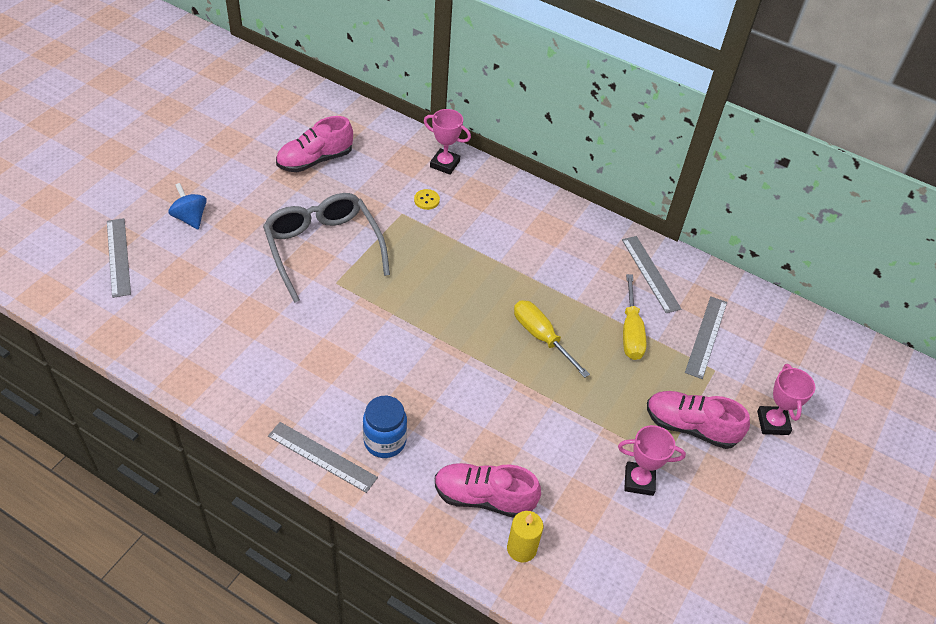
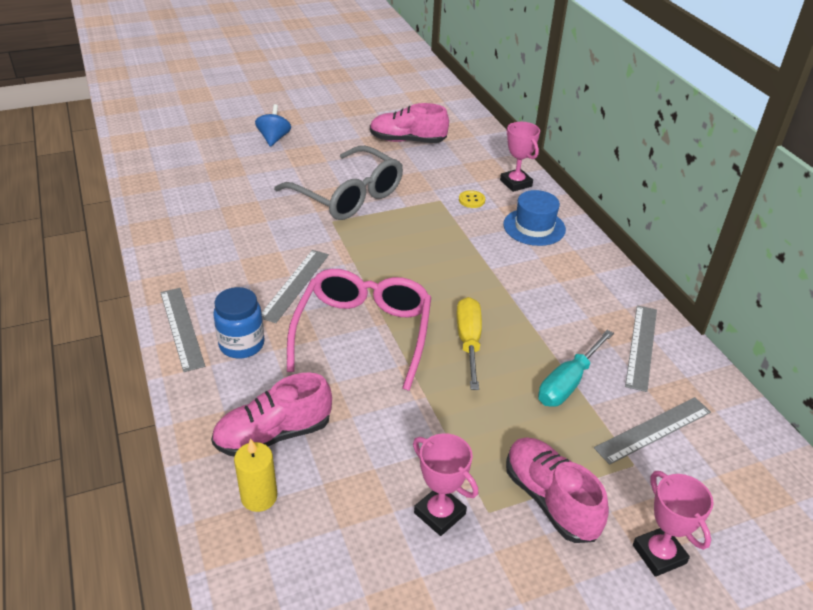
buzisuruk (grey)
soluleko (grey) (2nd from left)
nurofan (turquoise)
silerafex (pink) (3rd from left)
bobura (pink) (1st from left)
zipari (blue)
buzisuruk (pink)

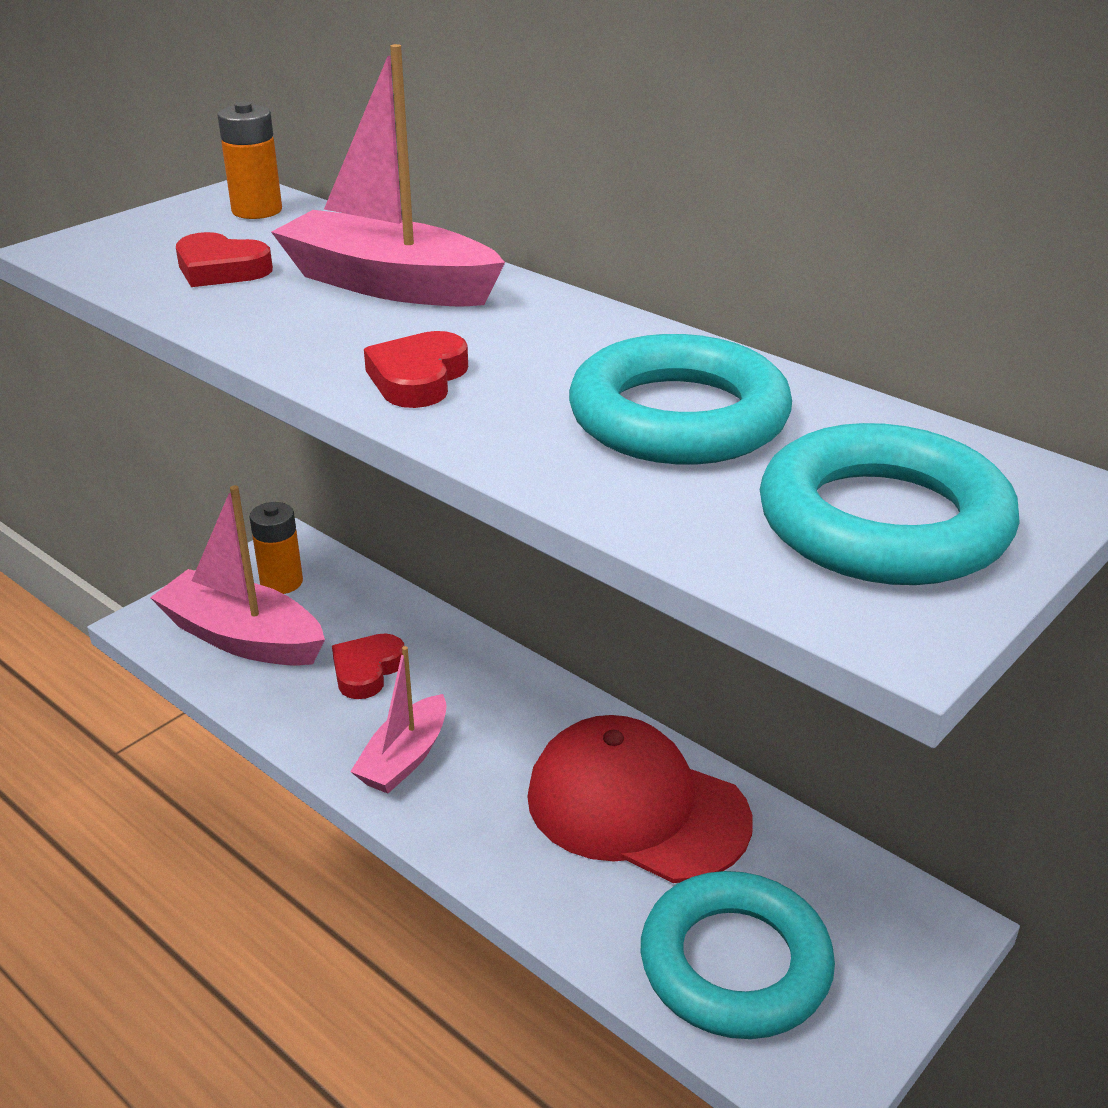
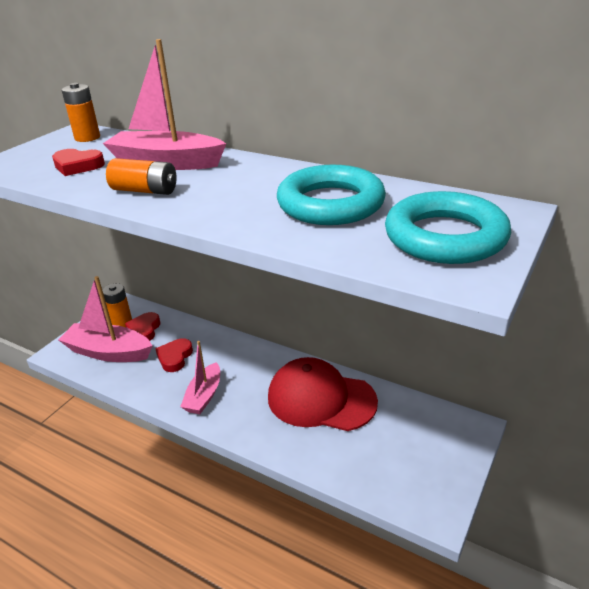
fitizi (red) (2nd from left)
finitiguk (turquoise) (2nd from left in the first image)
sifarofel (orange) (3rd from left)

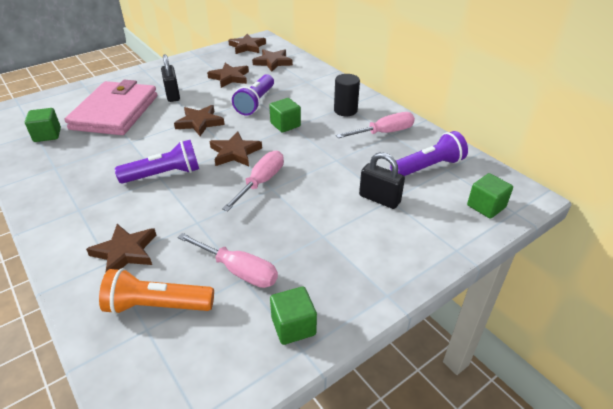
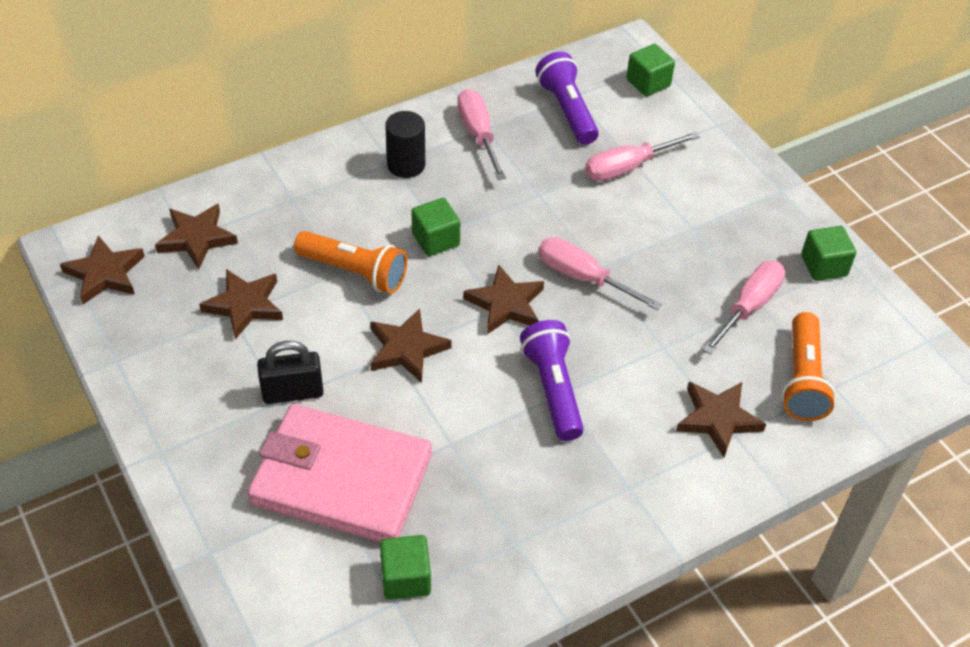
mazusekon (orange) (1st from left)
nurofan (pink) (3rd from left)

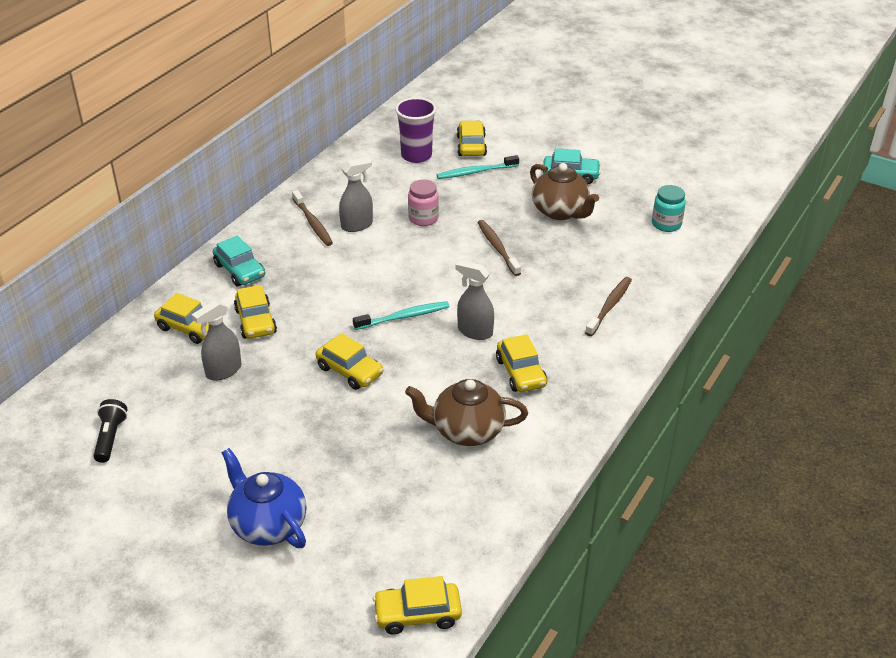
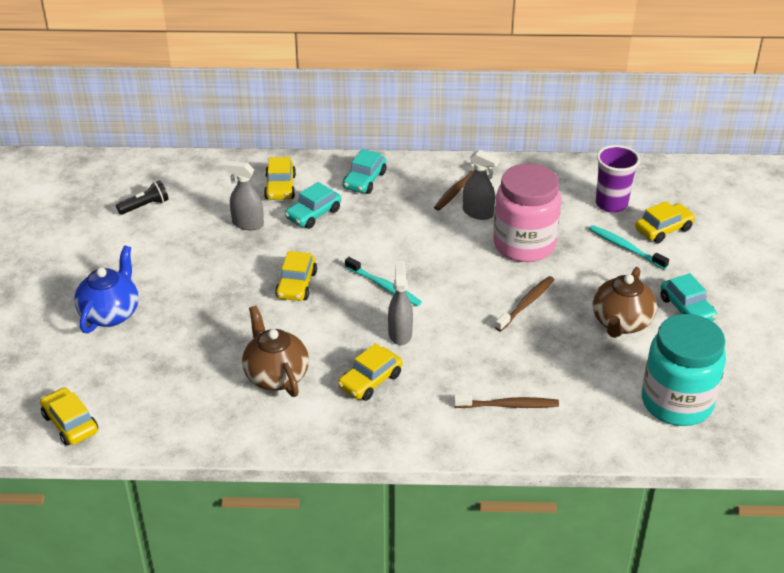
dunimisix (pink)
dunimisix (turquoise)
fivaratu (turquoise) (1st from left)

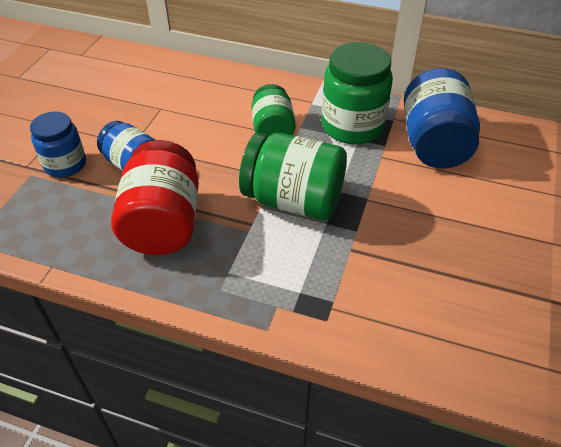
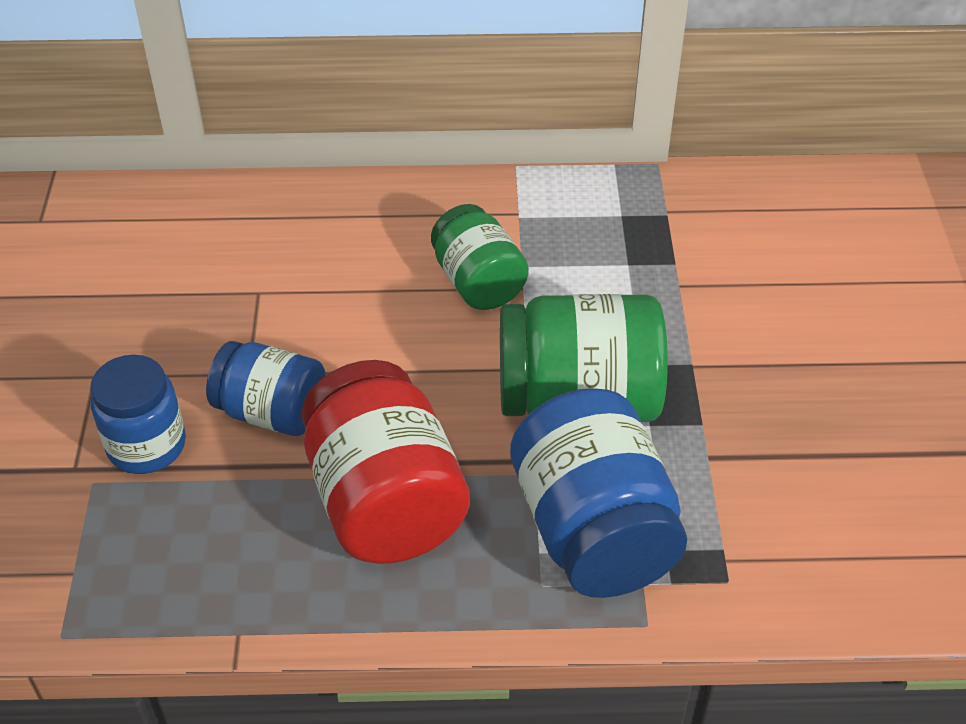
dunimisix (green) (3rd from left in the first image)
dunimisix (blue) (3rd from left)

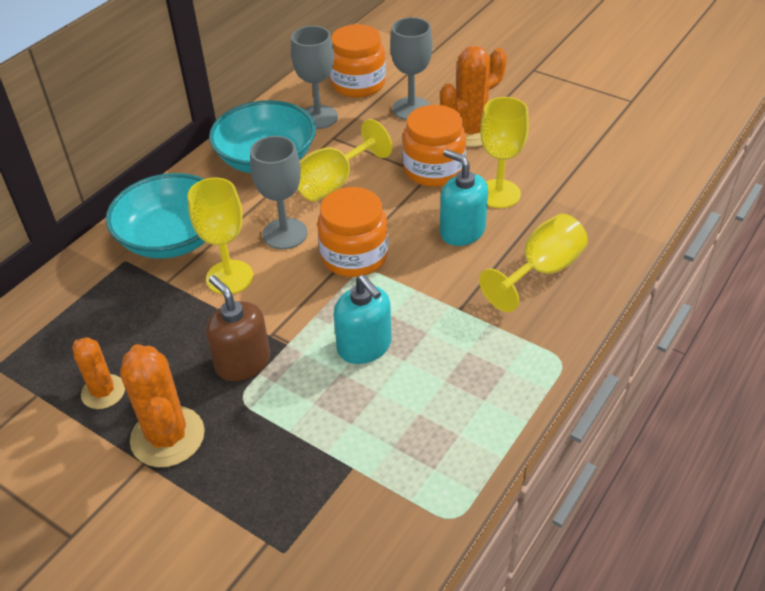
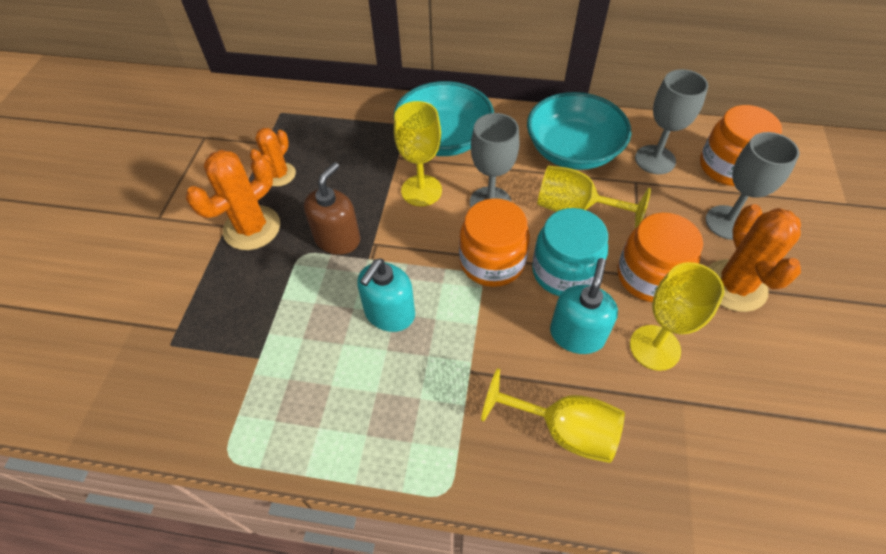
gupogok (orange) (3rd from left)
dunimisix (turquoise)

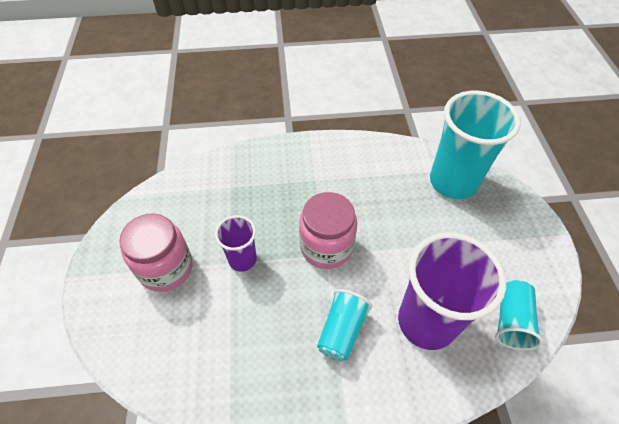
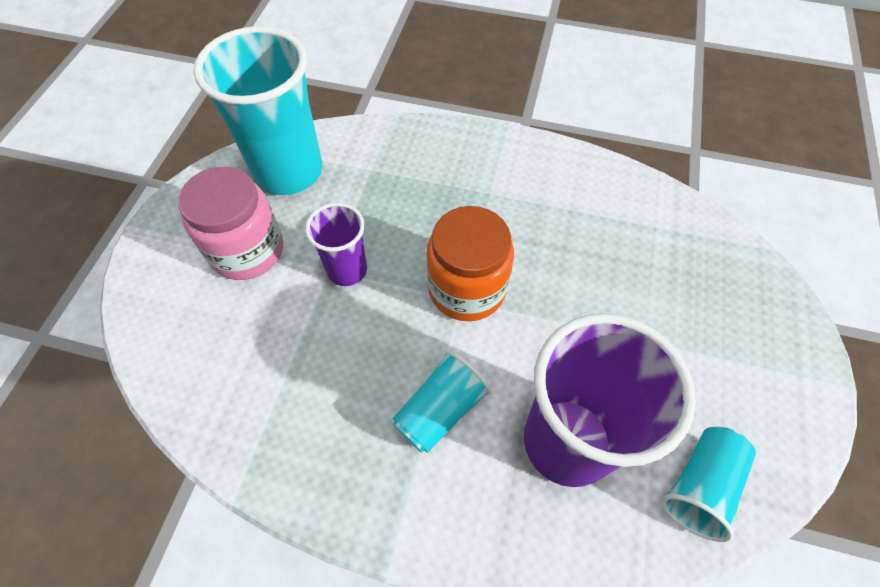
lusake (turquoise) (1st from left)
dunimisix (orange)

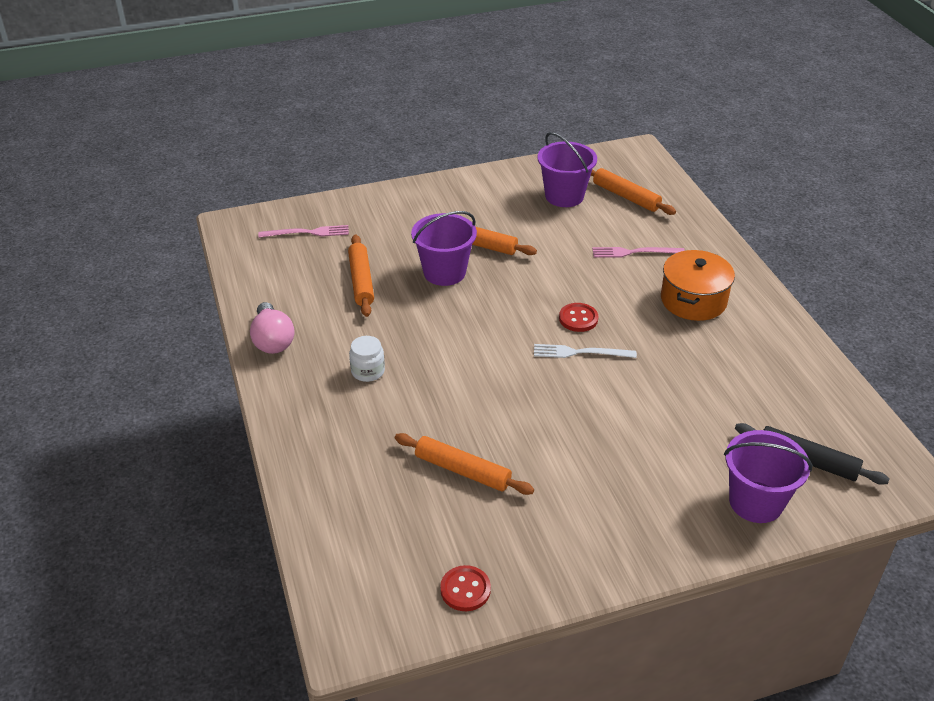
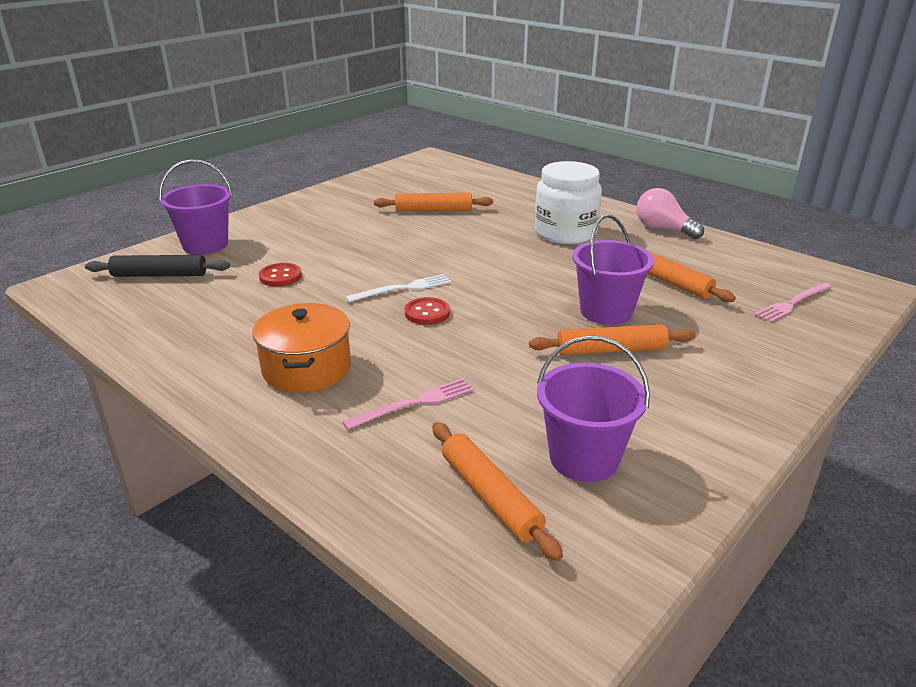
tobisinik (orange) (2nd from left)
dunimisix (white)
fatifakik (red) (1st from left)

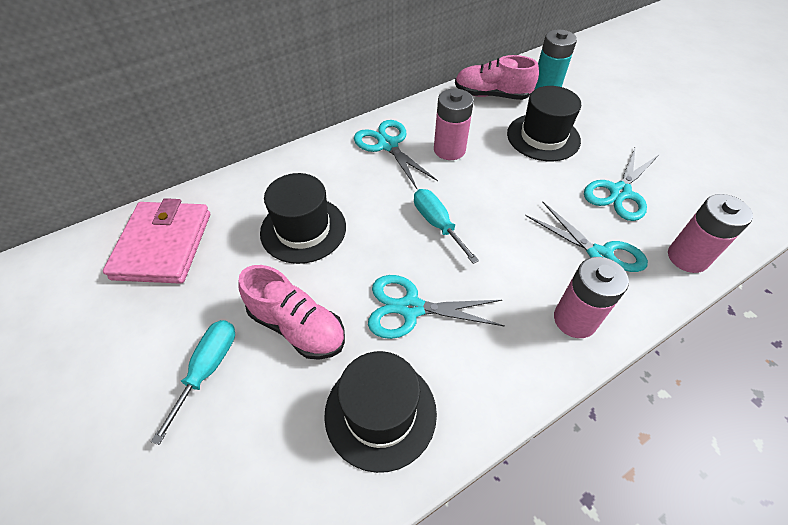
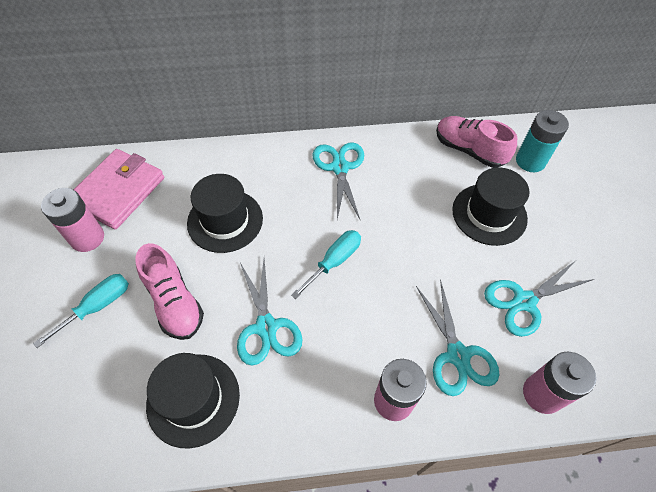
sifarofel (pink) (1st from left)
nurofan (turquoise) (2nd from left)
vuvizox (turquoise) (1st from left)

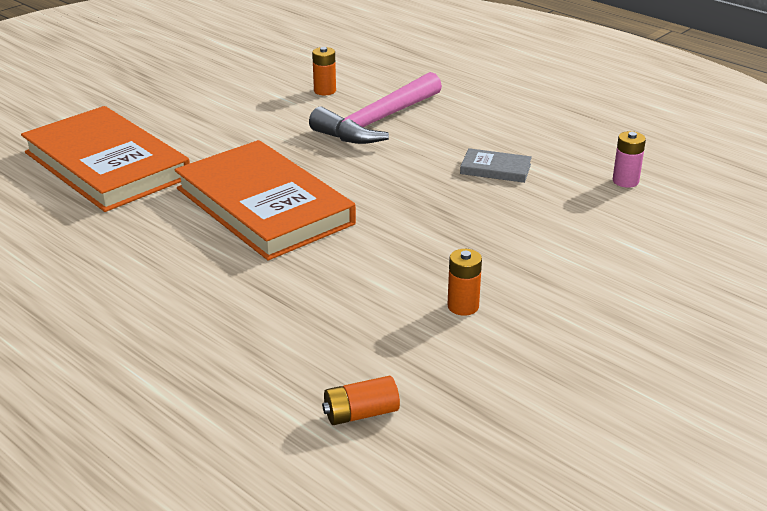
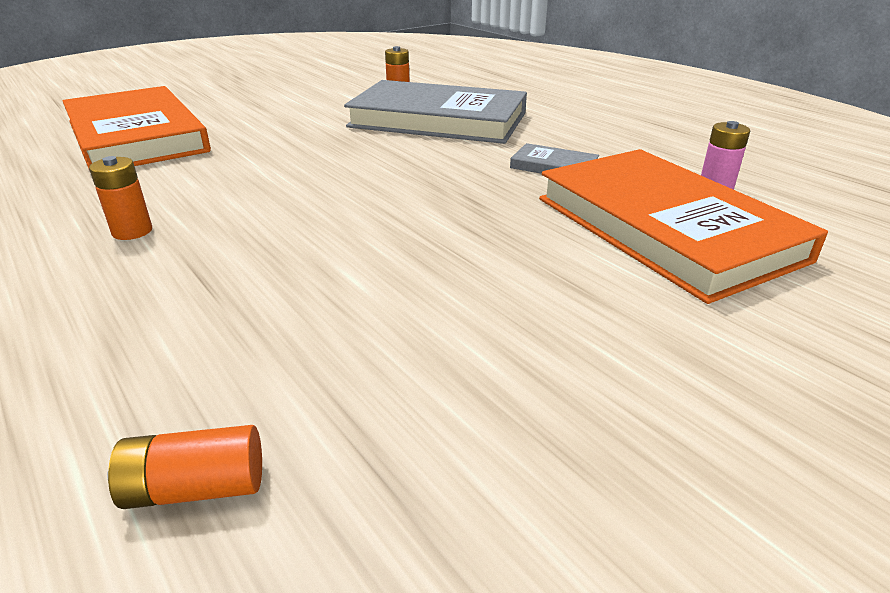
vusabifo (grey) (1st from left)
vusabifo (orange) (2nd from left)
sifarofel (orange) (1st from left)

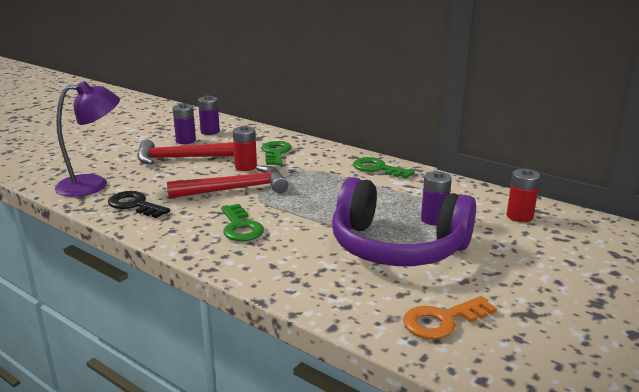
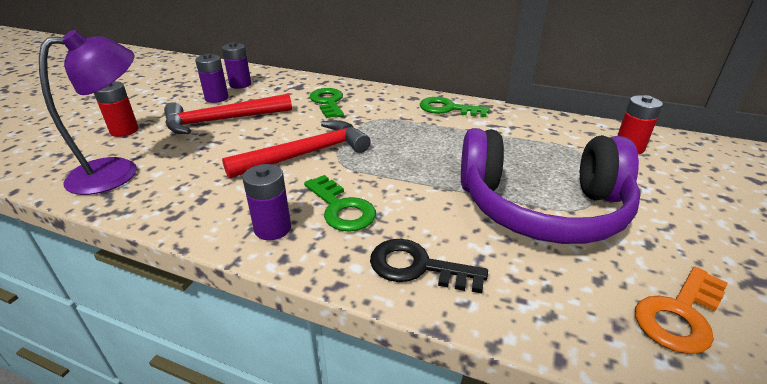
sifarofel (red) (1st from left)
sifarofel (purple) (3rd from left)
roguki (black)

